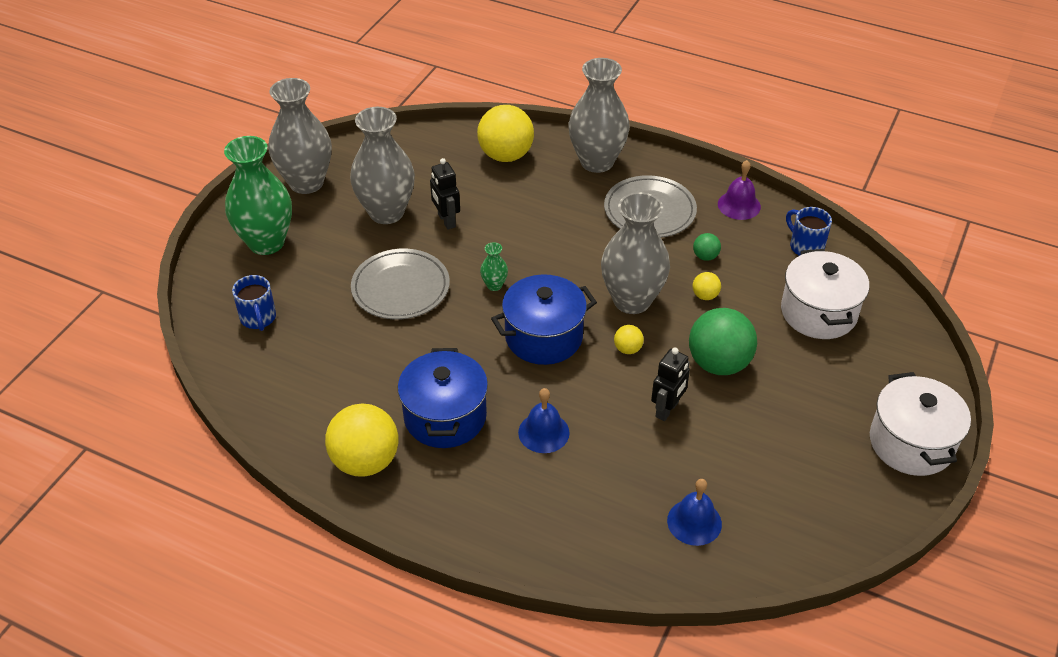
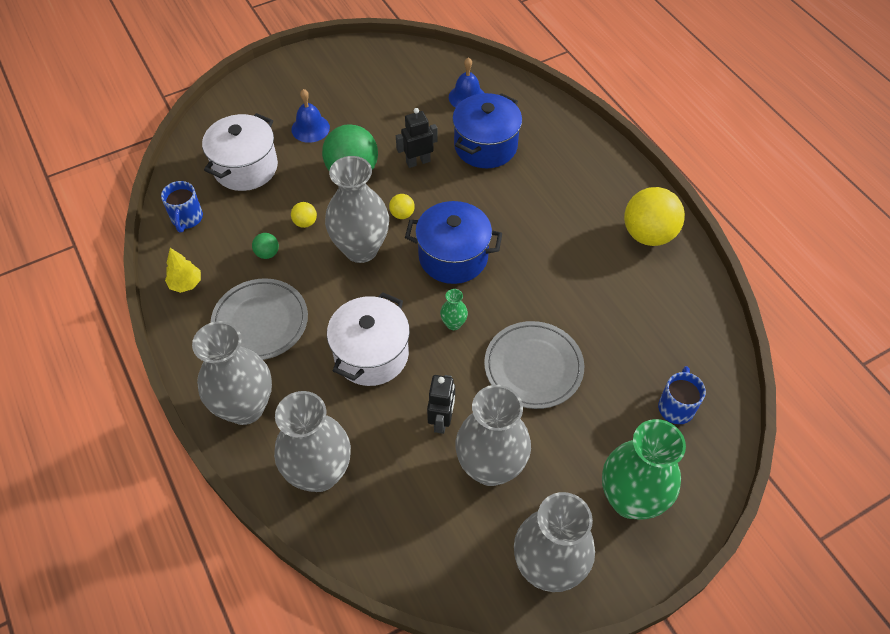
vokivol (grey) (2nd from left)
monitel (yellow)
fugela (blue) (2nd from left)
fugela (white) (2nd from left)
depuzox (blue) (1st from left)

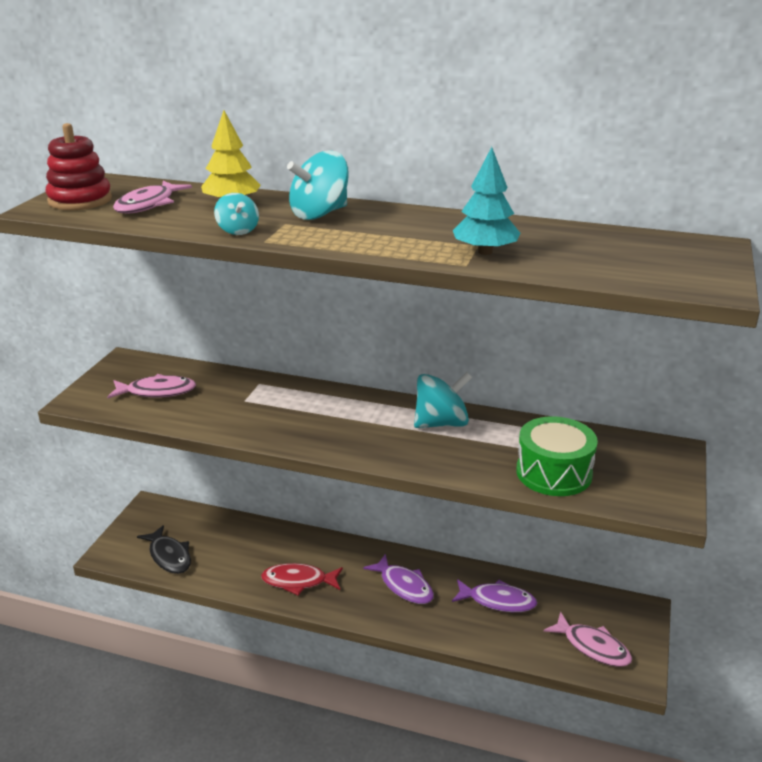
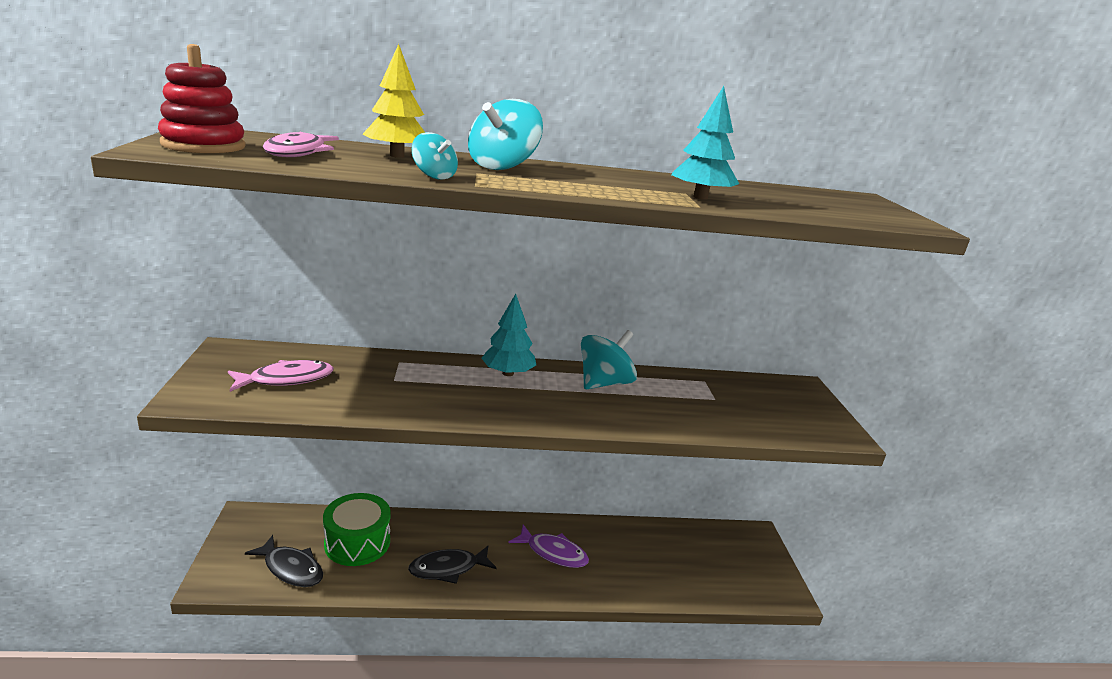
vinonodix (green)
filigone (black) (2nd from left)
filigone (purple) (2nd from left in the first image)
filigone (pink) (3rd from left in the first image)
monitel (turquoise) (1st from left)

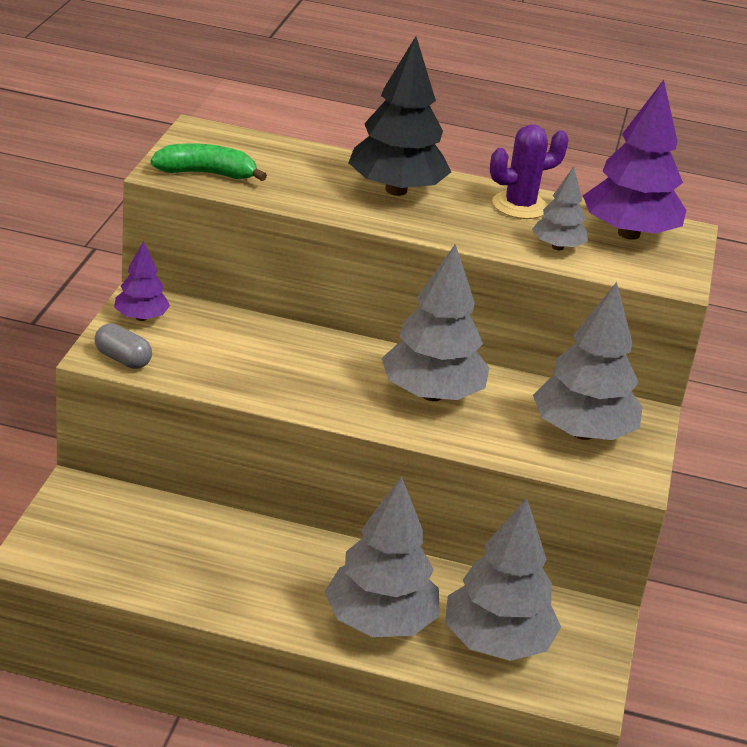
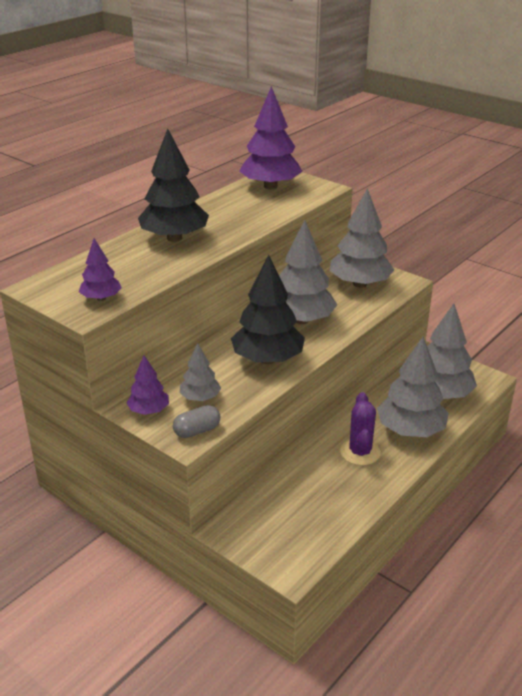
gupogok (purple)
monitel (purple) (1st from left)
monitel (grey) (1st from left)
monitel (black) (2nd from left)

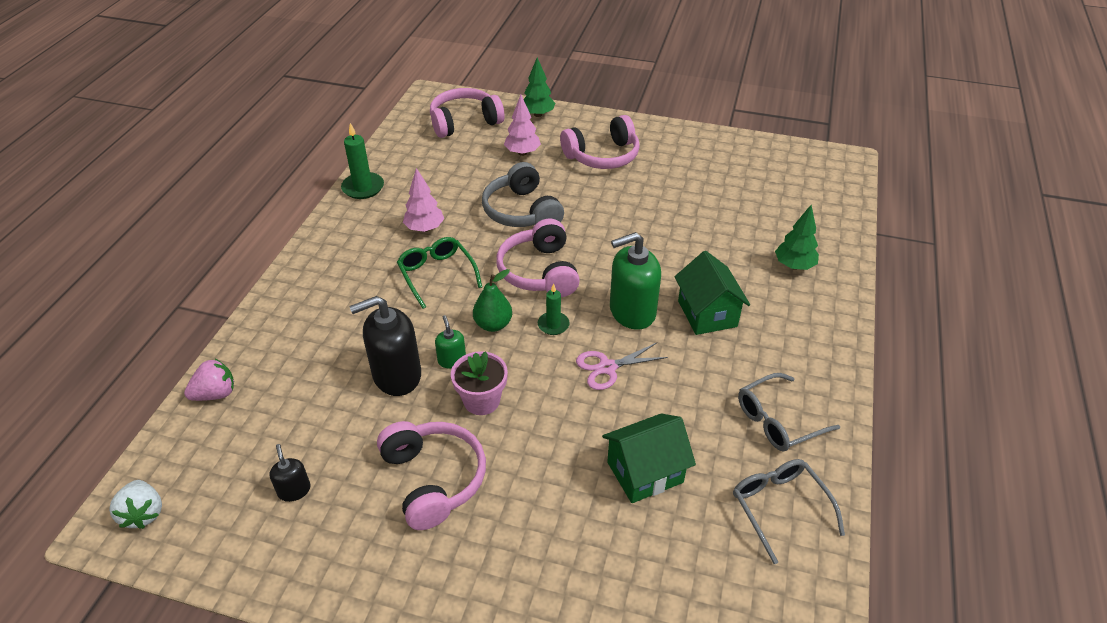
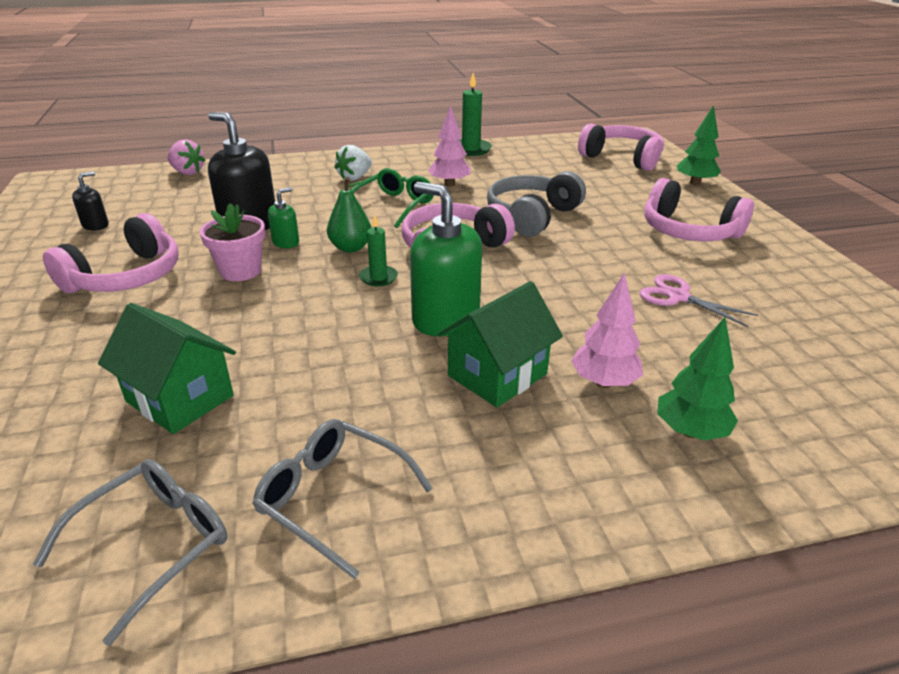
monitel (pink) (2nd from left)
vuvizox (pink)
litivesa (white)

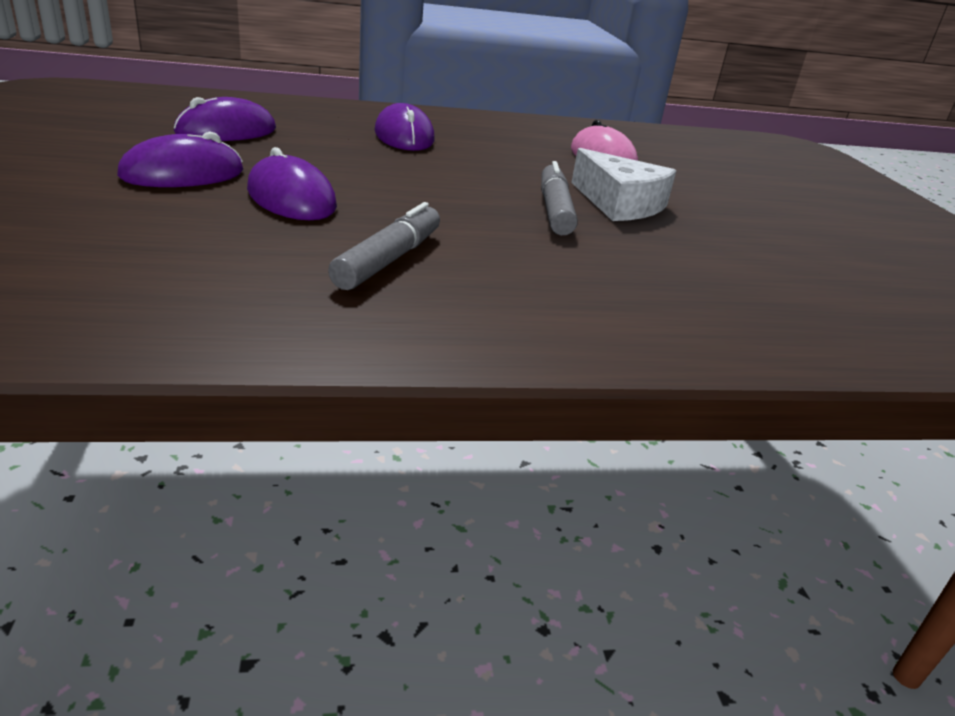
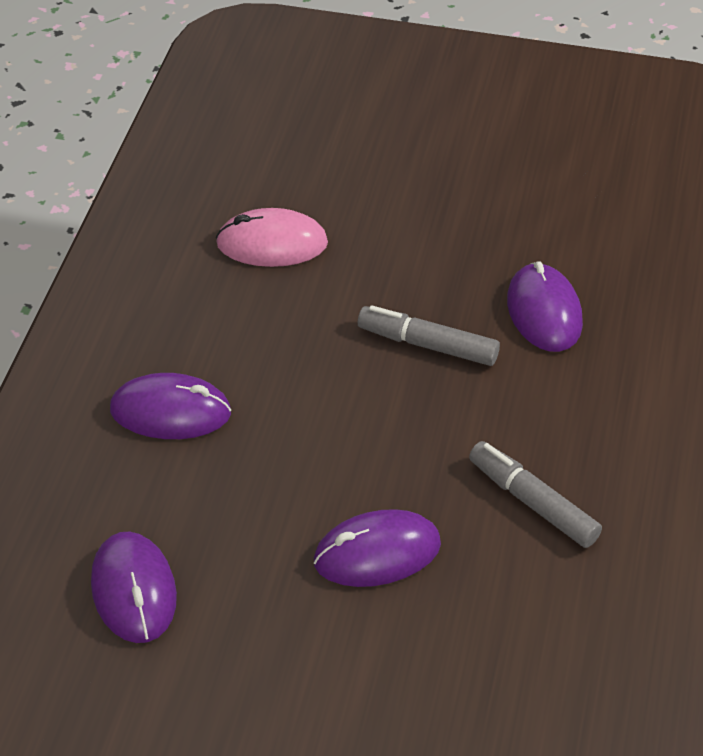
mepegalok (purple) (4th from left)
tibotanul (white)

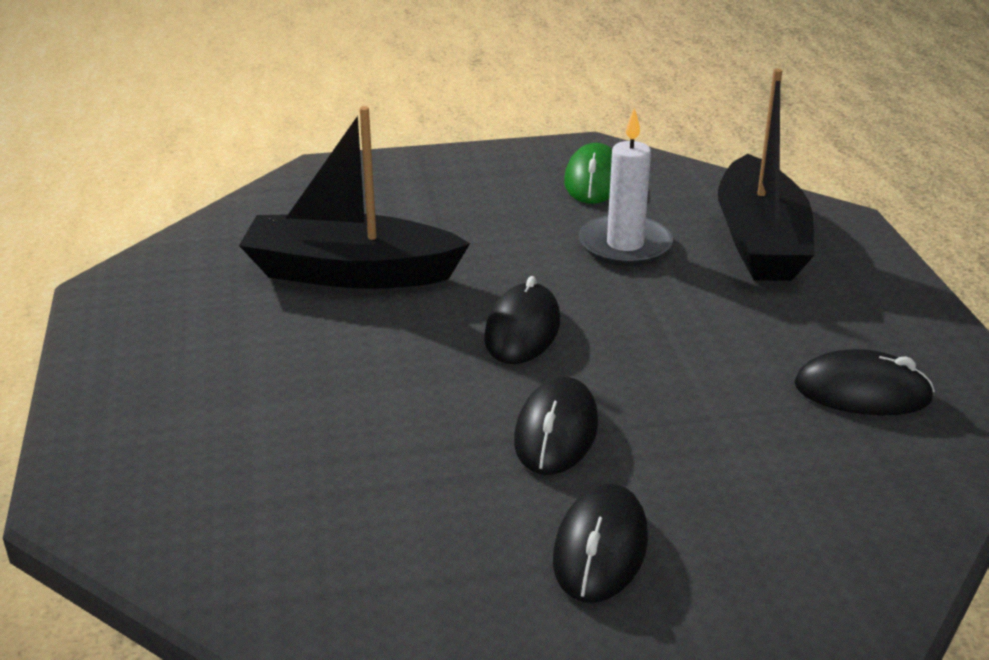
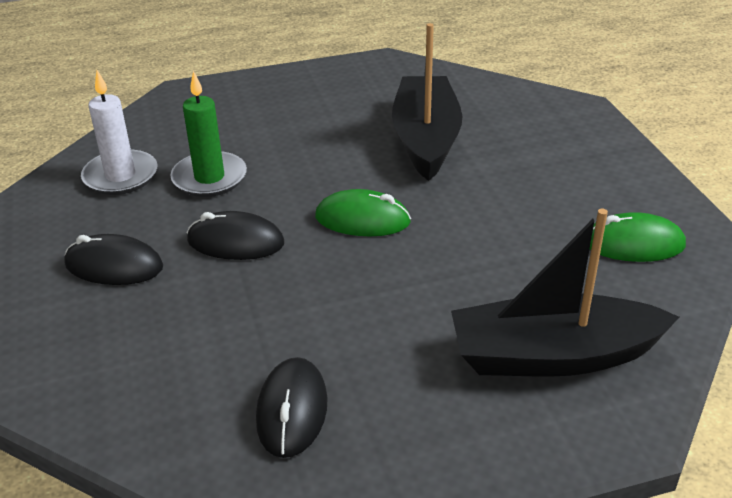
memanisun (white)
mepegalok (green) (1st from left)
memanisun (green)

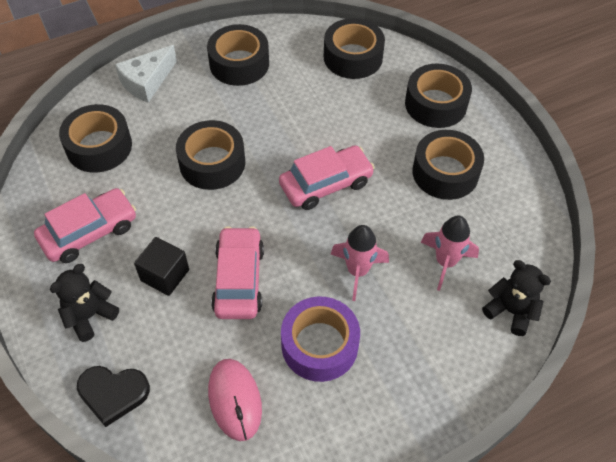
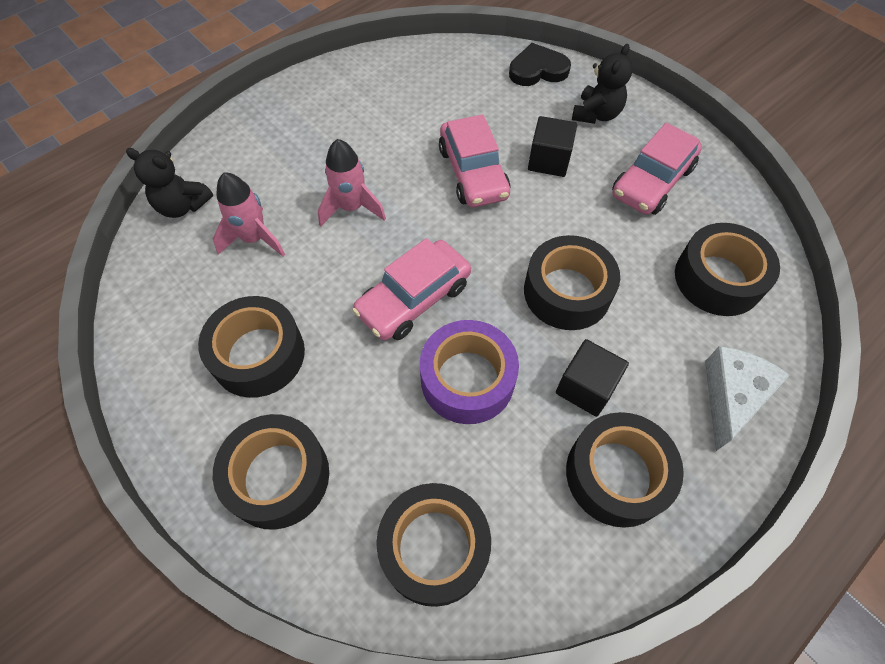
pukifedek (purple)
mepegalok (pink)
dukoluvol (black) (2nd from left)

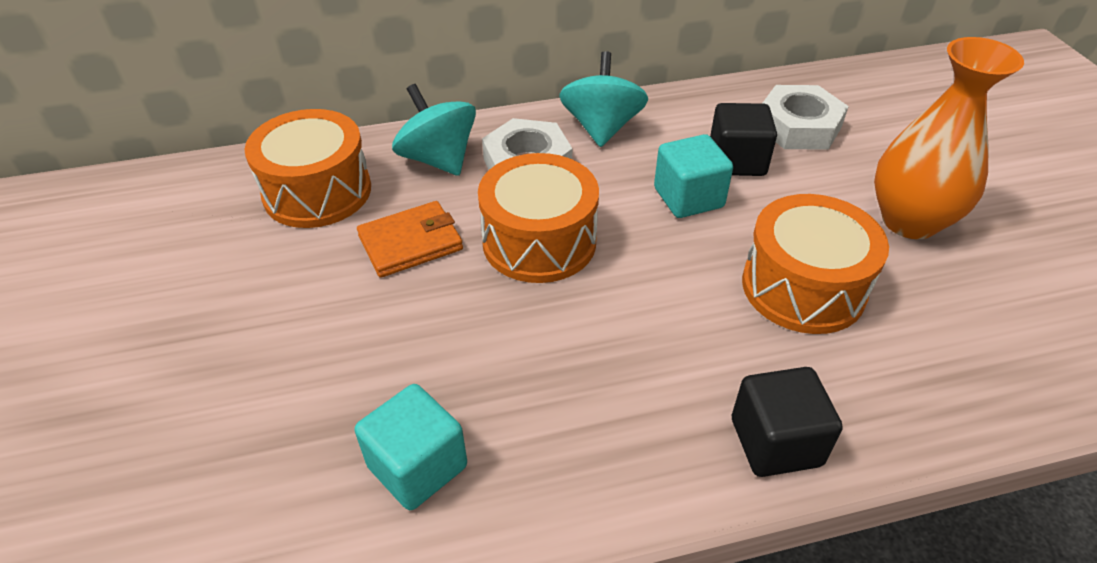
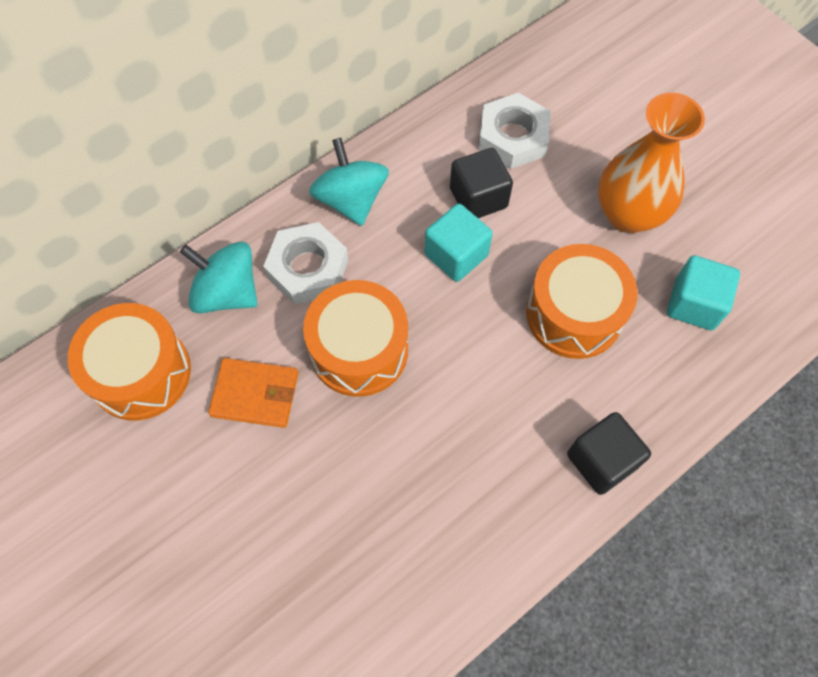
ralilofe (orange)
dukoluvol (turquoise) (2nd from left)

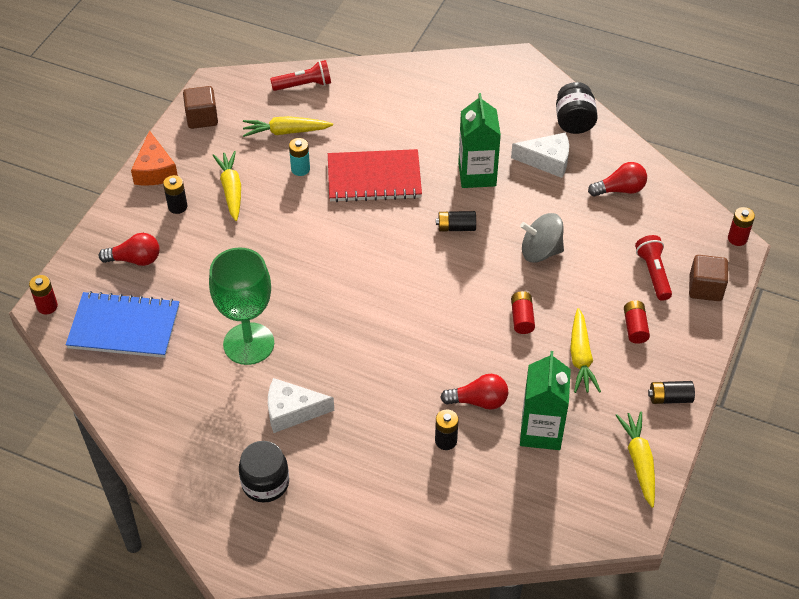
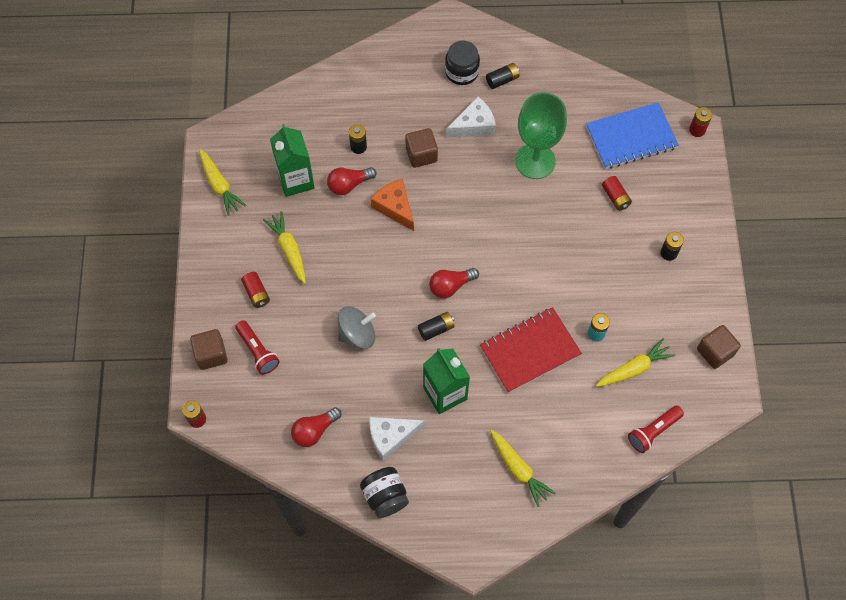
tibotanul (orange)
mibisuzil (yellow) (3rd from left)
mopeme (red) (3rd from left)
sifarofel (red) (3rd from left)
sifarofel (black) (3rd from left)
dukoluvol (brown) (2nd from left)

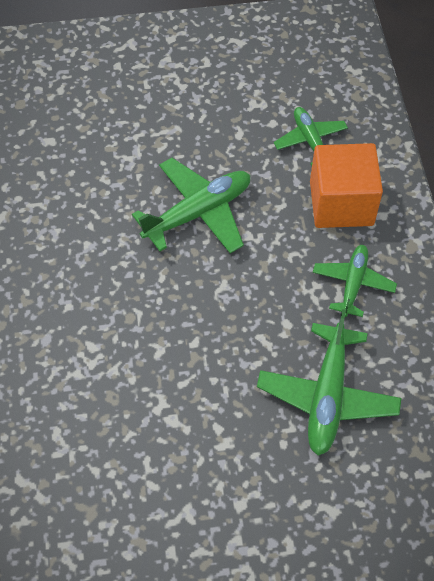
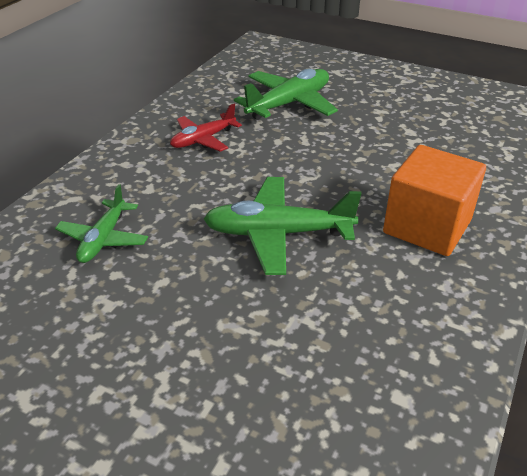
dukoluvol (orange)
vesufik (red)

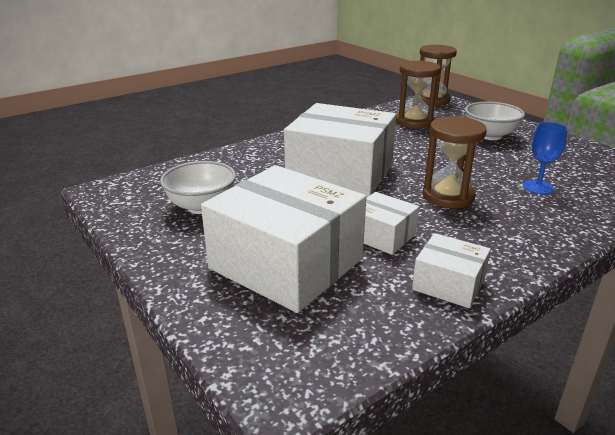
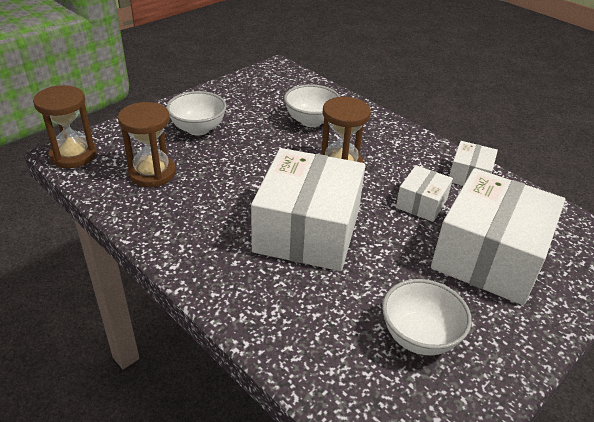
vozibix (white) (2nd from left)

